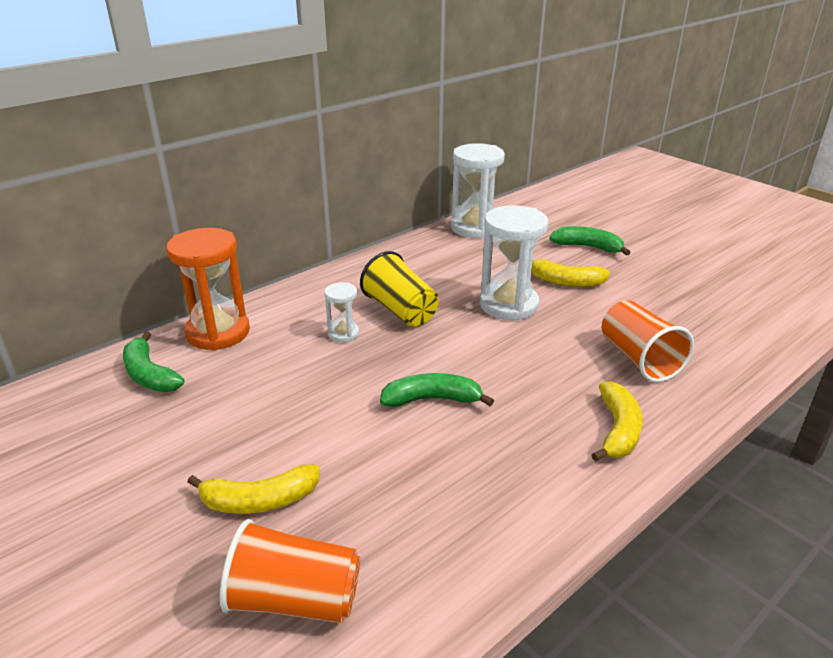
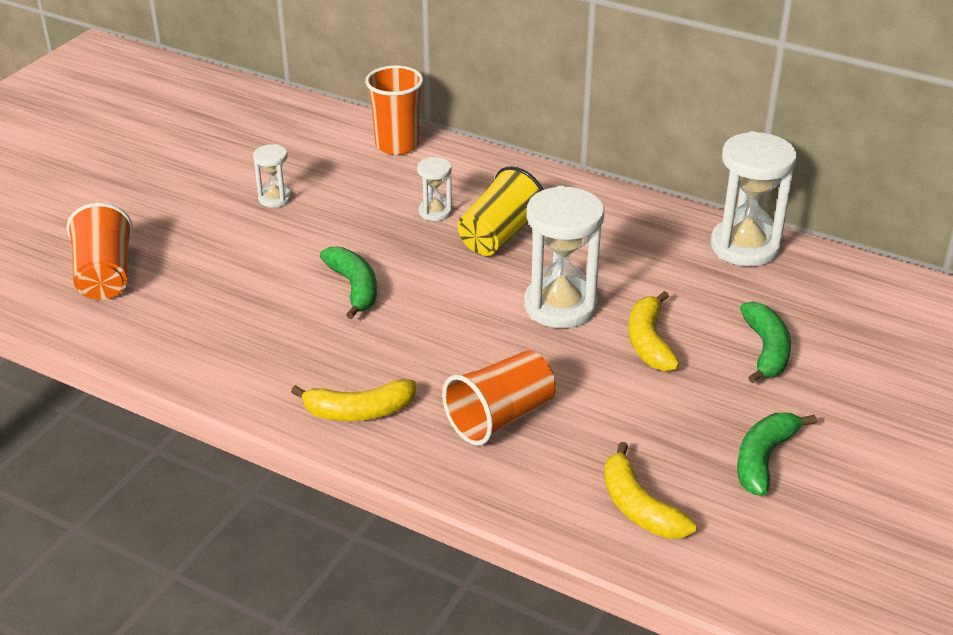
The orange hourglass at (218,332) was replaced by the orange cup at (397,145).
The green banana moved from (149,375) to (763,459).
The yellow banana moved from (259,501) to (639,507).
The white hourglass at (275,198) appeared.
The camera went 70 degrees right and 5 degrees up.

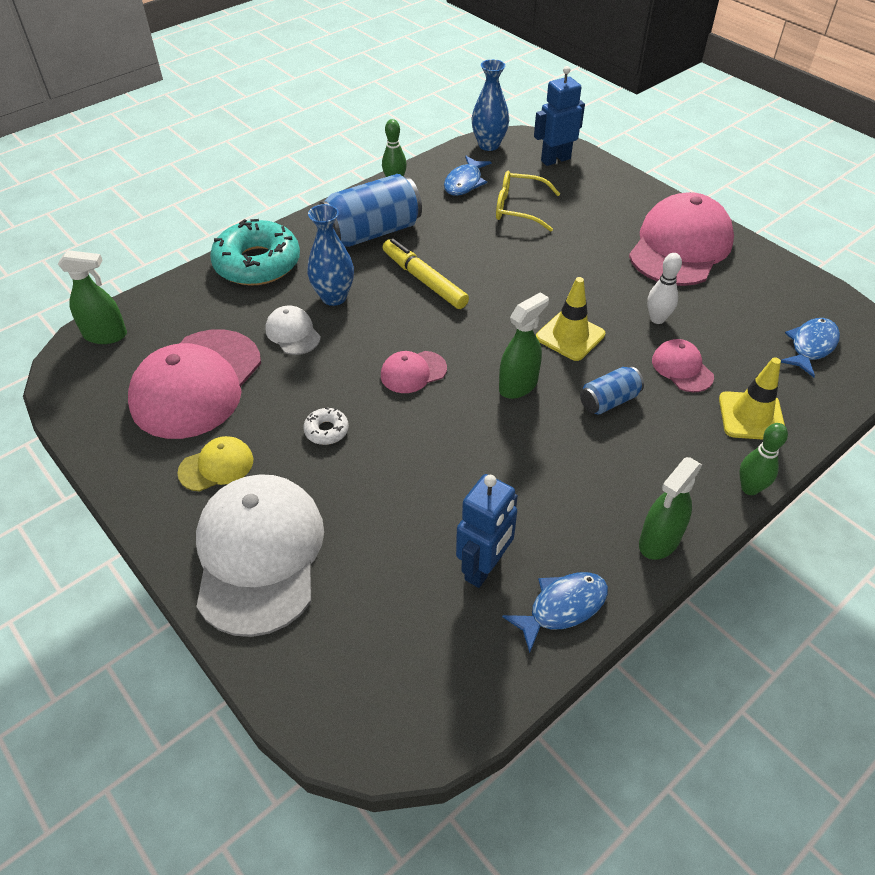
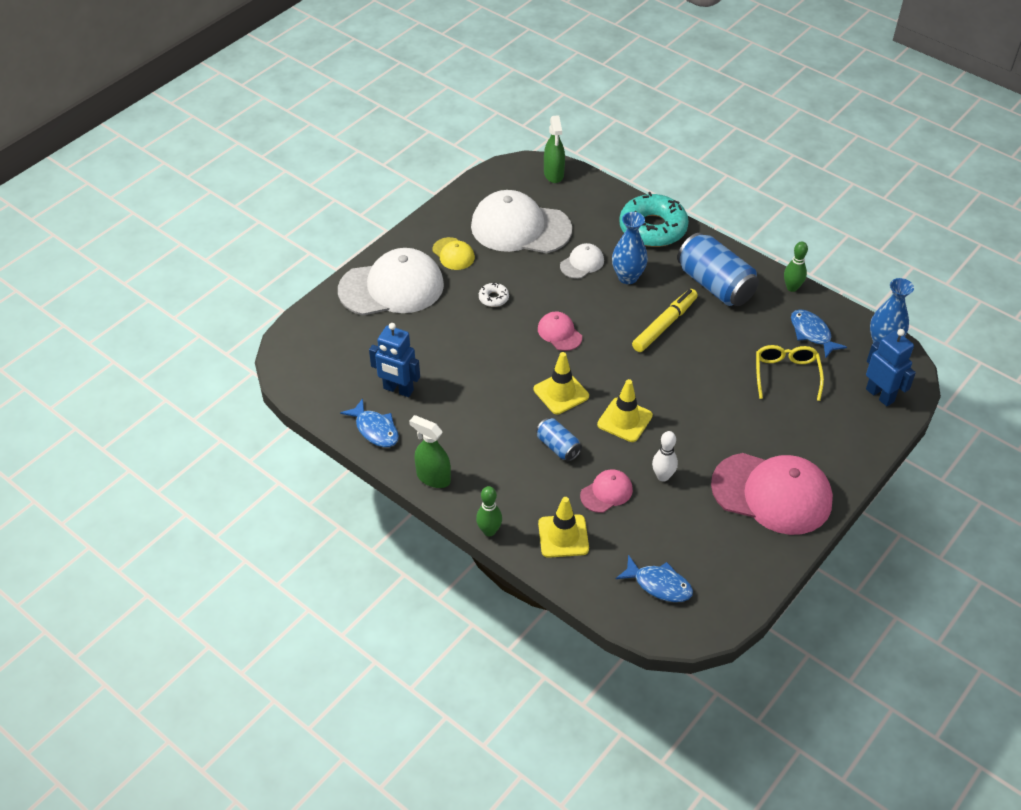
The blue fish at (464,182) turned 45 degrees clockwise.
The green spray bottle at (518,385) was replaced by the yellow traffic cone at (561,393).
The pink cap at (196,384) became the white cap at (520,228).
The camera went 80 degrees right and 0 degrees up.

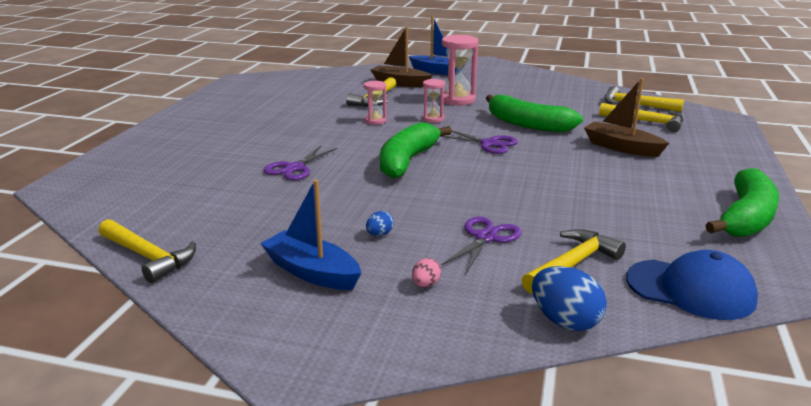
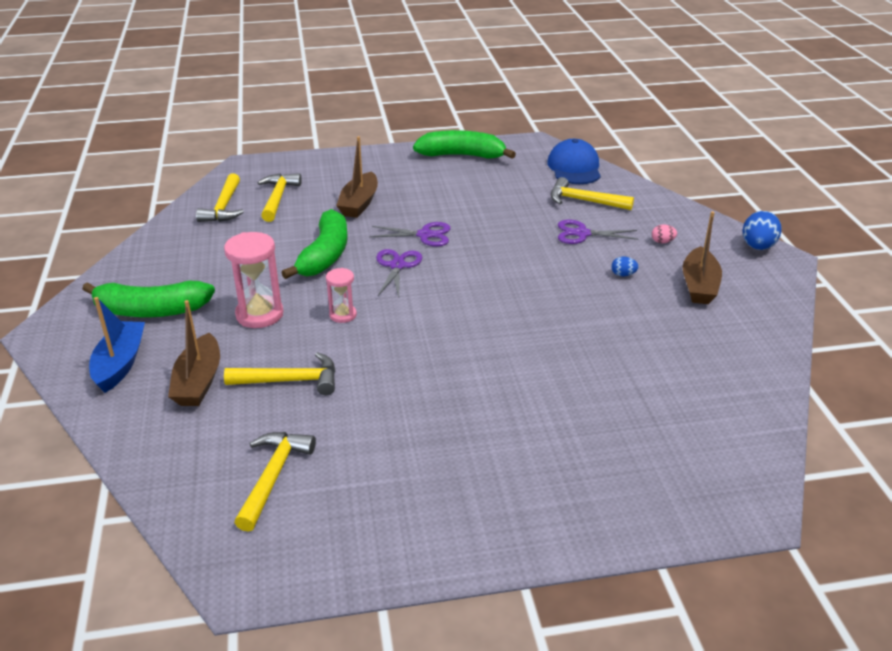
The pink hourglass at (375,121) disappeared.
The green banana moved from (407,161) to (151,311).
The purple scissors moved from (294,168) to (425,235).
The blue boat at (312,272) became the brown boat at (699,285).
The yellow hammer moved from (148,257) to (273,476).
The blue egg moved from (565,321) to (757,247).
The camera went 115 degrees left and 10 degrees up.

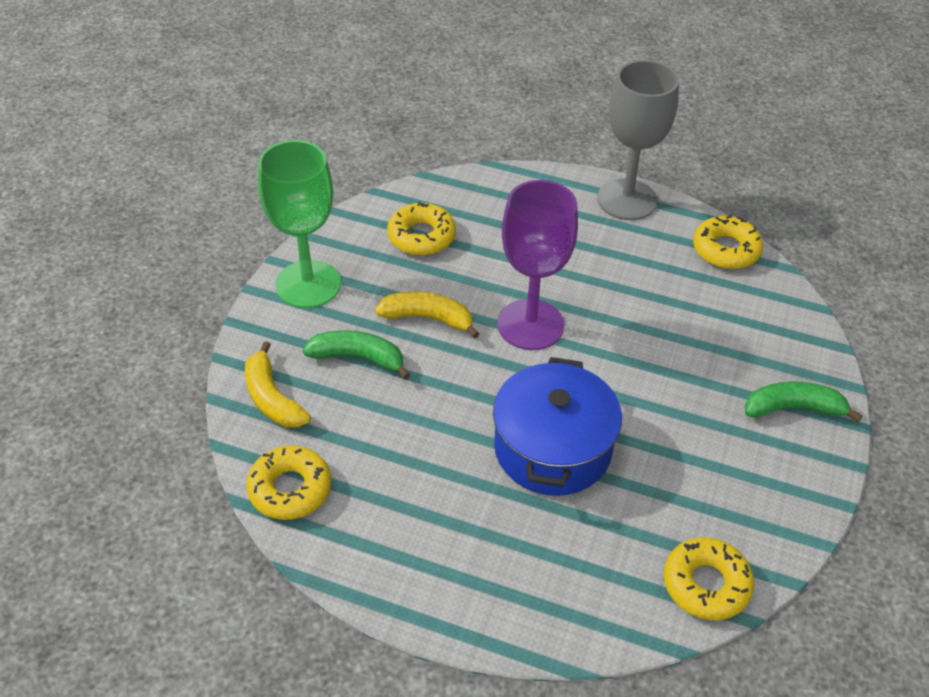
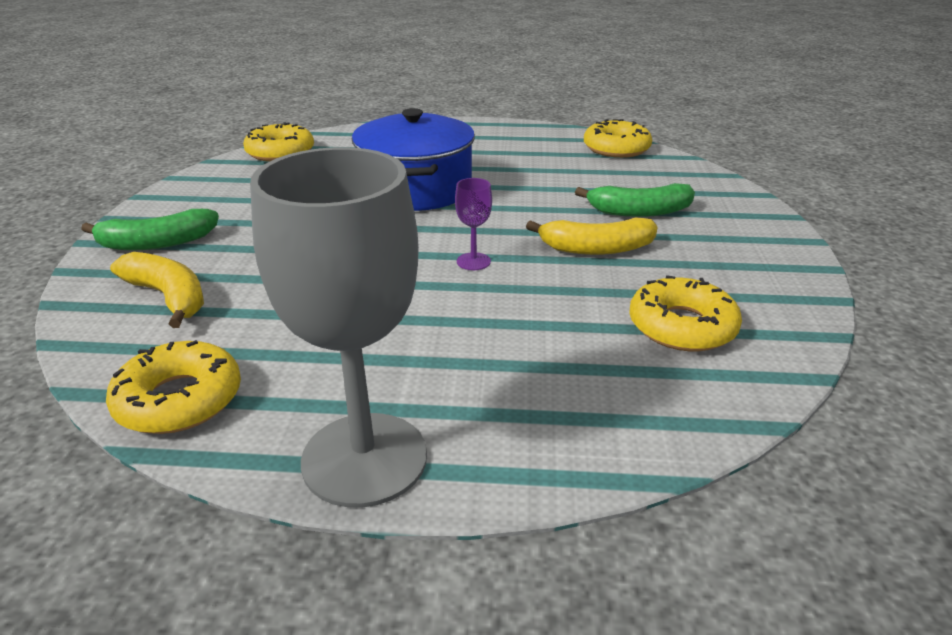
The green goblet at (308,284) disappeared.
The purple goblet at (530,325) changed to 0.41 times the size.
The yellow banana moved from (272,398) to (169,297).
The camera went 165 degrees right and 15 degrees down.

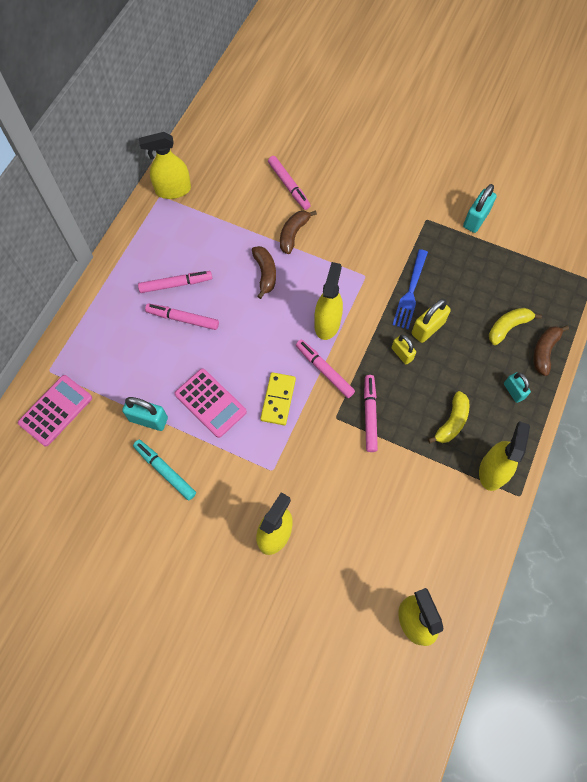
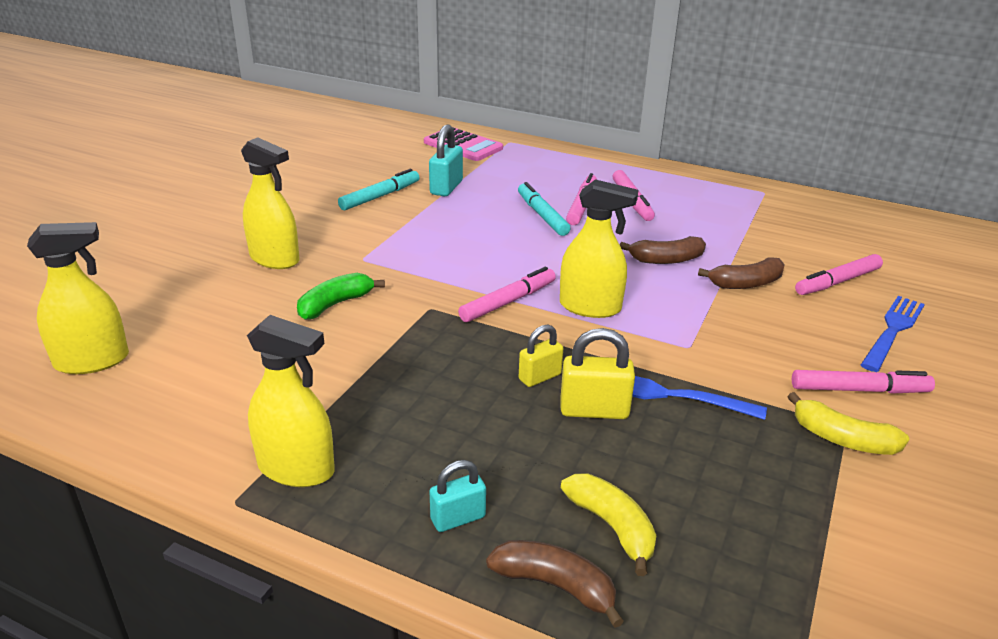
The yellow spray bottle at (173,190) disappeared.
The turquoise padlock at (476,219) disappeared.
The brown banana at (293,234) turned 135 degrees clockwise.
The yellow padlock at (427,328) turned 45 degrees counterclockwise.
The pink calculator at (210,403) disappeared.
The yellow domino at (278,399) disappeared.
The pink marker moved from (370,415) to (859,390).
The yellow banana moved from (451,422) to (842,439).
The turquoise marker at (542,215) appeared.
The green banana at (335,304) appeared.
The blue fork at (892,331) appeared.
The camera went 90 degrees right and 35 degrees down.

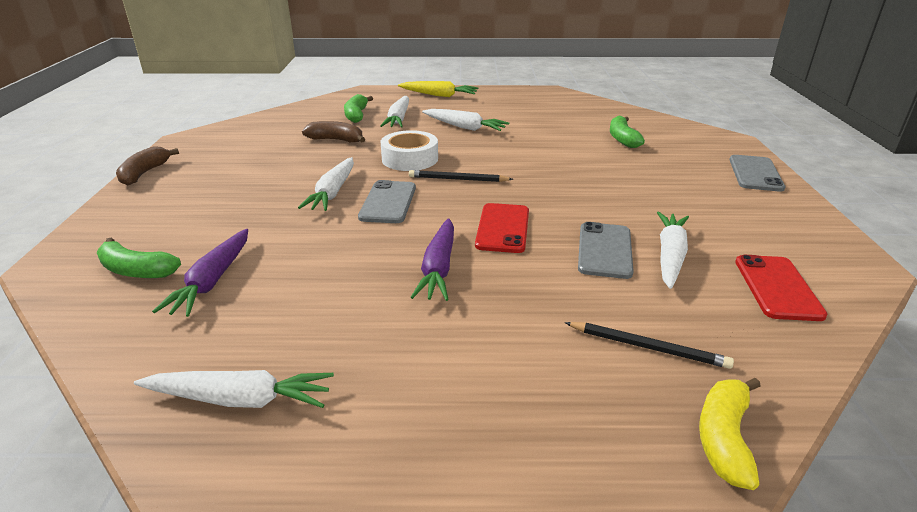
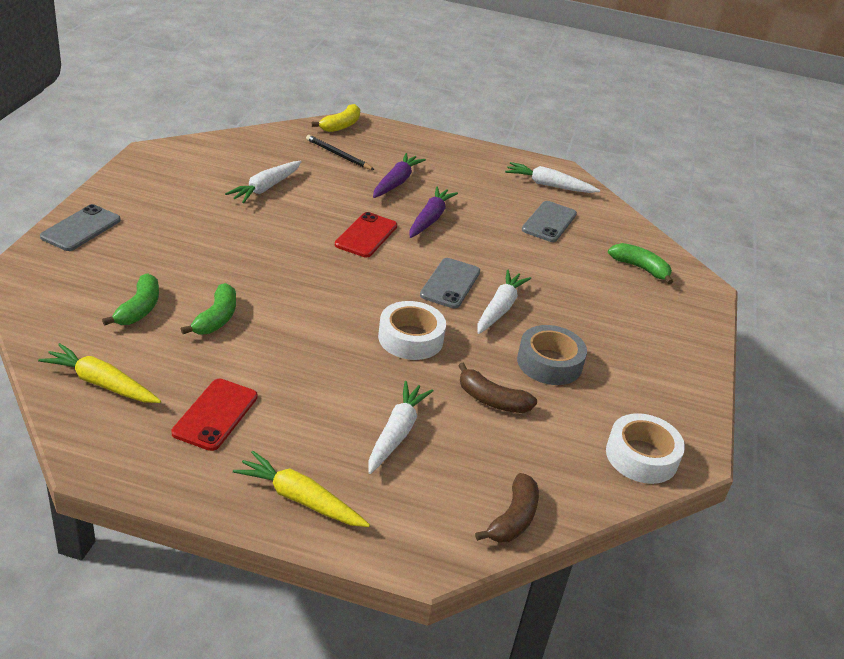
The green banana moved from (356,115) to (216,318).
The white carrot at (464,127) disappeared.
The brown banana moved from (144,173) to (513,519).
The black pencil at (457,179) disappeared.
The grey phone moved from (604,250) to (549,222).
The purple carrot moved from (212,281) to (396,182).
The red phone moved from (777,287) to (215,414).
The grey tape at (549,363) appeared.
The yellow carrot at (101,383) appeared.
The white tape at (641,456) appeared.
The camera went 170 degrees left and 5 degrees up.

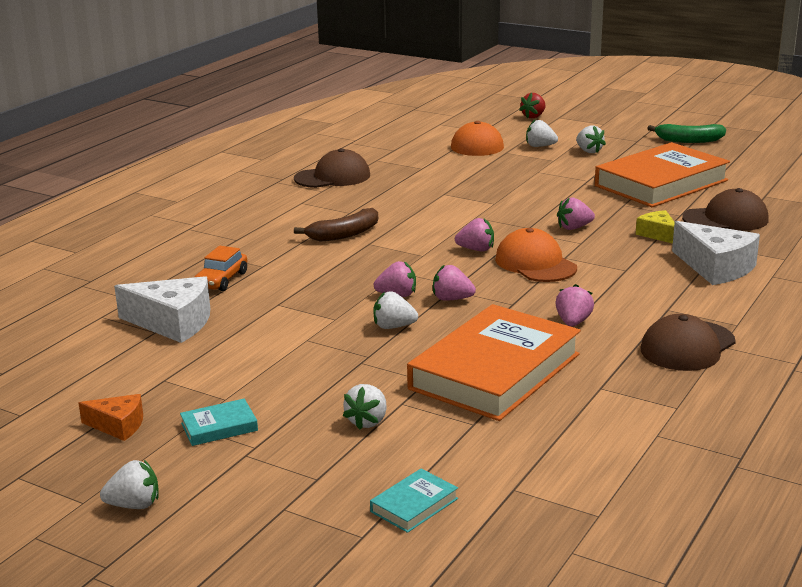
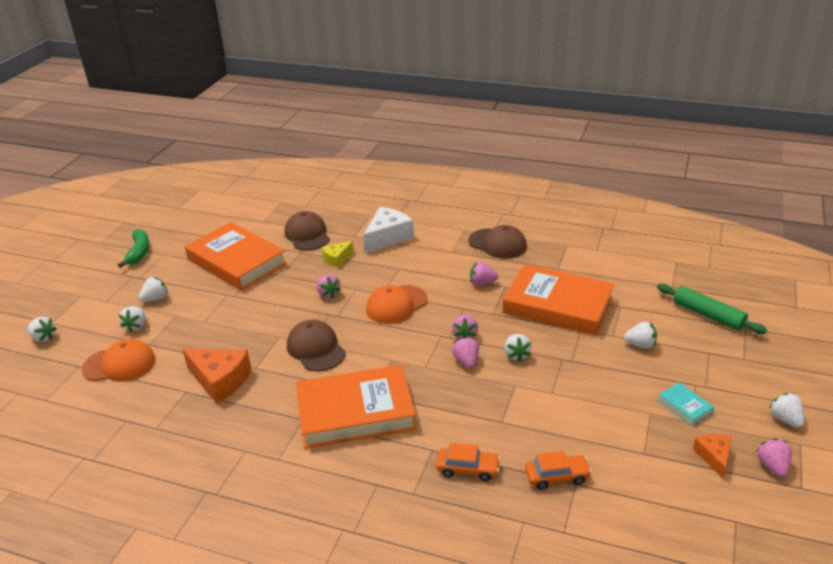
The red strawberry at (533,116) became the white strawberry at (43,338).
The brown cap moved from (333,177) to (316,349).
The brown banana at (344,234) was replaced by the orange book at (355,412).
The pink strawberry moved from (476,249) to (772,466).
The white cheese at (173,323) was replaced by the orange car at (557,477).
The turquoise book at (414,505) was replaced by the green rolling pin at (708,315).
The orange cheese at (220,380) appeared.
The camera went 100 degrees left and 10 degrees up.

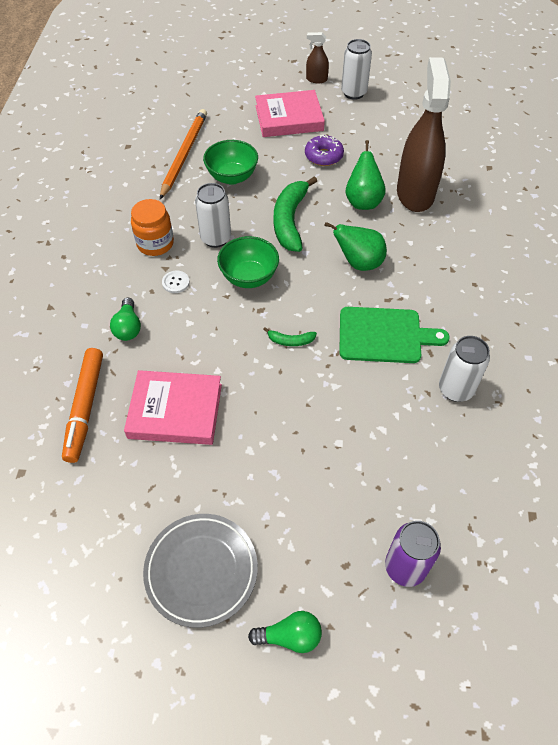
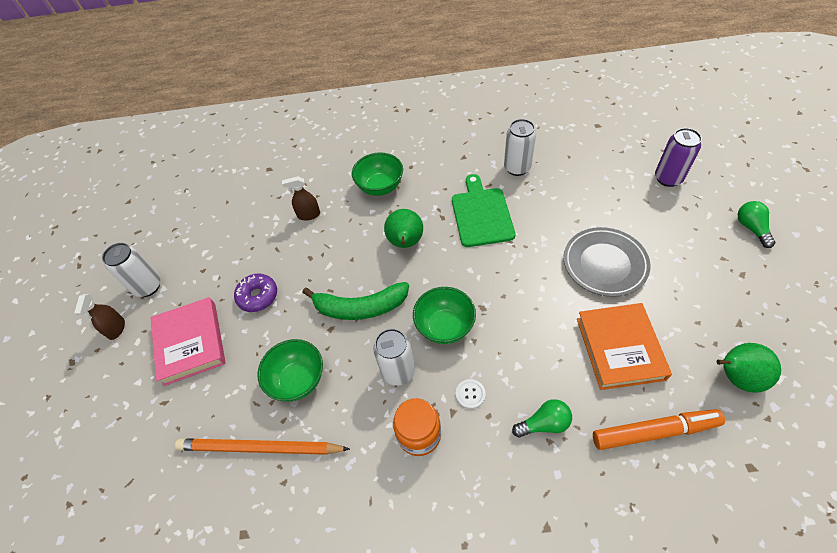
The brown spray bottle at (415,193) changed to 0.42 times the size.
The green pear moved from (363,201) to (736,377).
The green banana at (290,341) disappeared.
The pink book at (175,411) became the orange book at (619,348).
The grey plate moved from (201,570) to (604,264).
The green bowl at (380,187) appeared.
The camera went 95 degrees left and 0 degrees up.

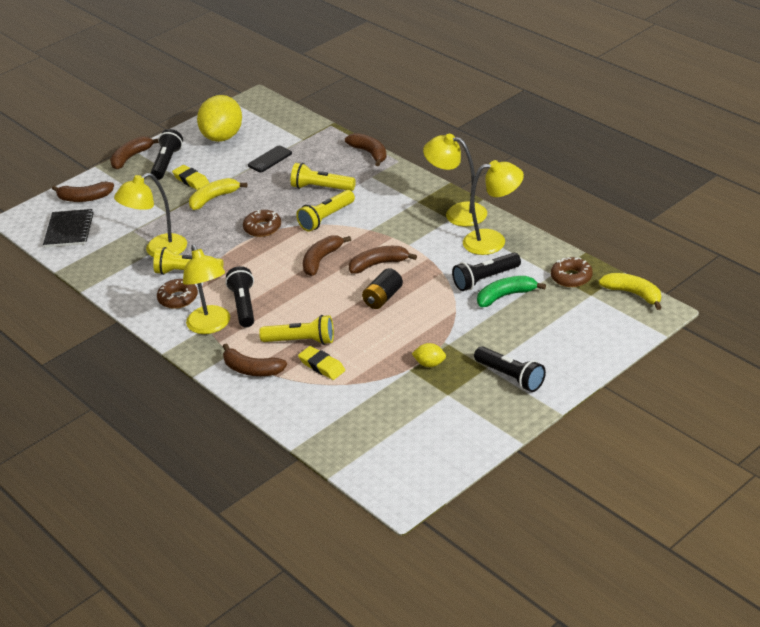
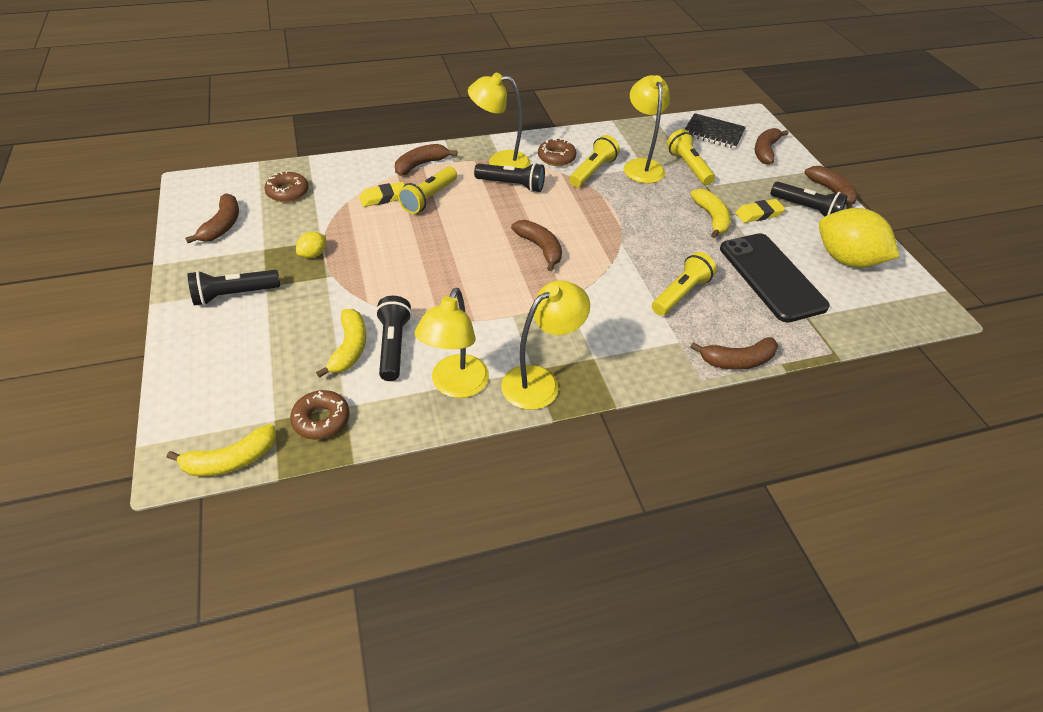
The black phone at (270,159) changed to 2.09 times the size.
The yellow flashlight moved from (326,218) to (688,167).
The brown donut moved from (262,228) to (288,192).
The brown banana moved from (378,264) to (222,225).
The black battery at (383,298) disappeared.
The green banana at (505,296) became the yellow banana at (350,348).
The camera went 110 degrees right and 10 degrees up.

